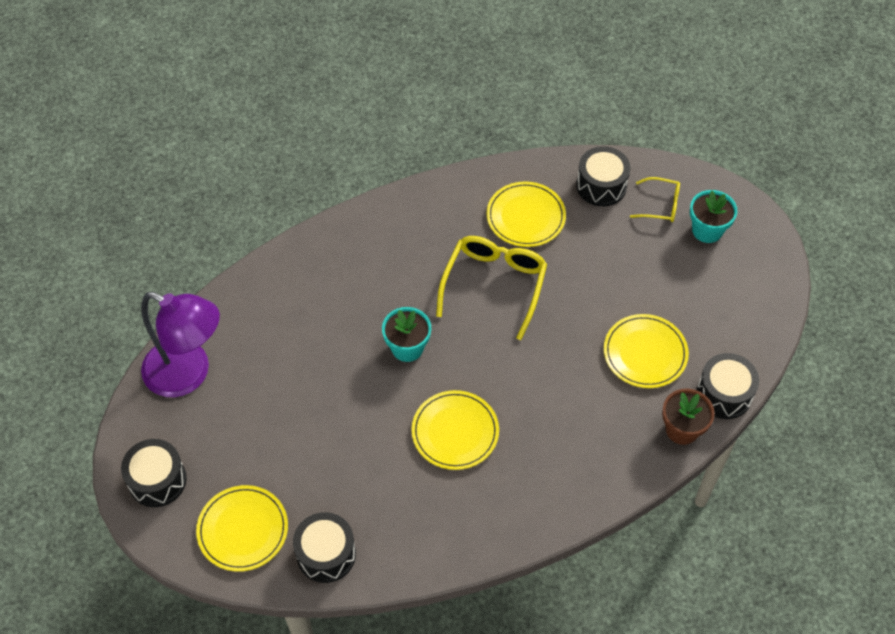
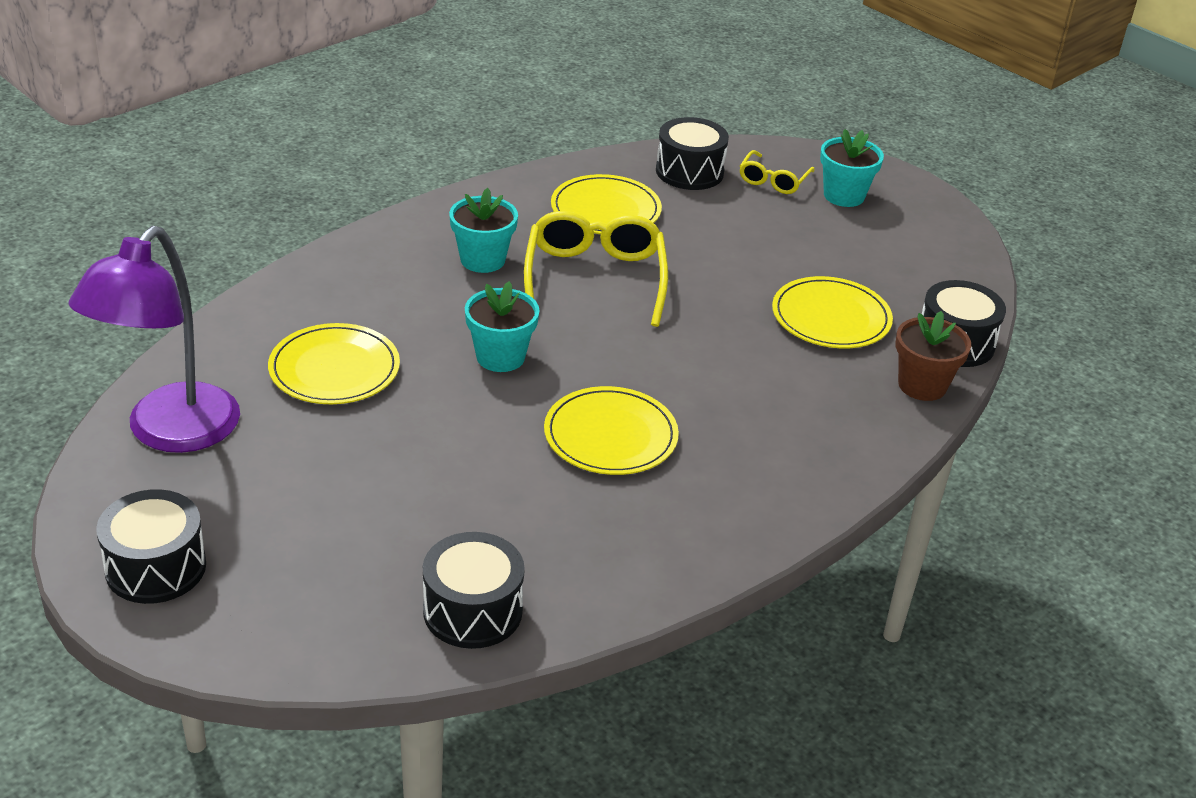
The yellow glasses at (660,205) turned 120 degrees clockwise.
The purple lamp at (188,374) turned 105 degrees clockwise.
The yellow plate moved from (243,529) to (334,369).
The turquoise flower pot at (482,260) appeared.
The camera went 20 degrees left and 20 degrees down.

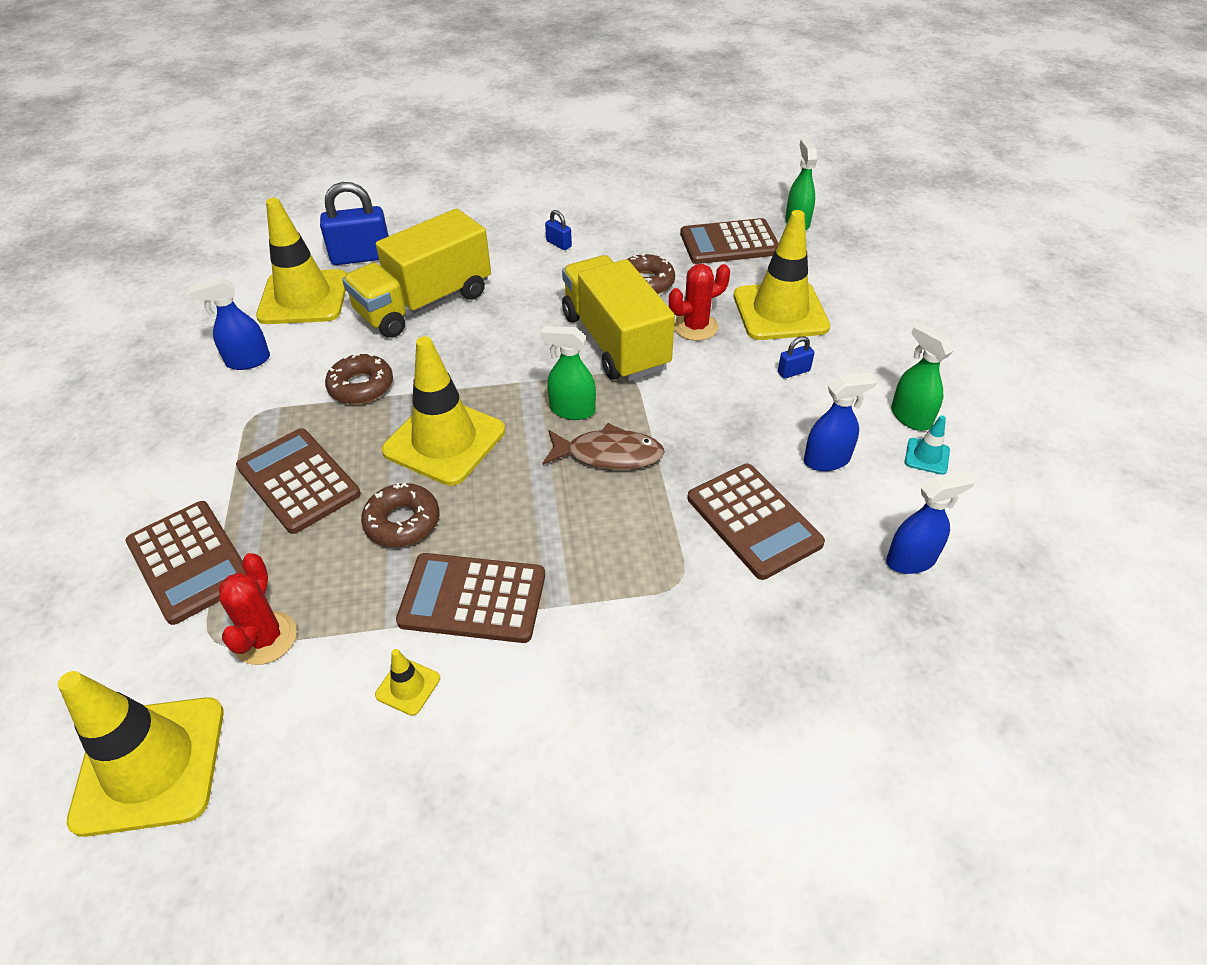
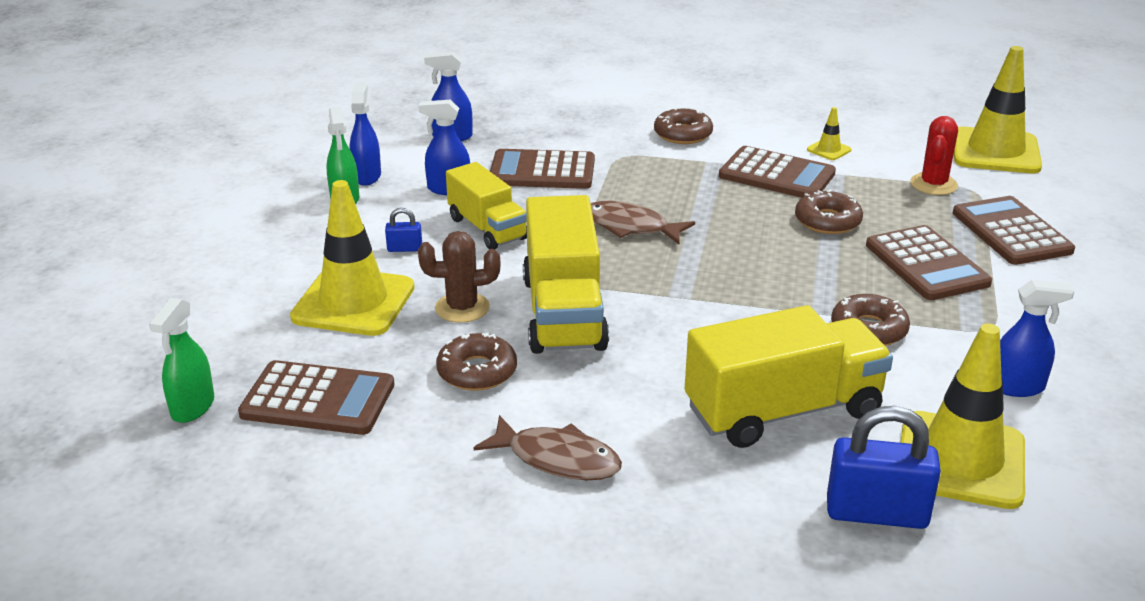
The blue padlock at (559,244) was replaced by the brown fish at (557,459).
The red cactus at (695,327) became the brown cactus at (462,308).
The green spray bottle at (572,410) disappeared.
The yellow traffic cone at (444,441) disappeared.
The turquoise traffic cone at (927,456) was replaced by the blue spray bottle at (367,176).
The brown calculator at (753,521) turned 75 degrees counterclockwise.
The brown donut at (683,134) appeared.
The yellow truck at (487,228) appeared.
The camera went 160 degrees left and 15 degrees down.

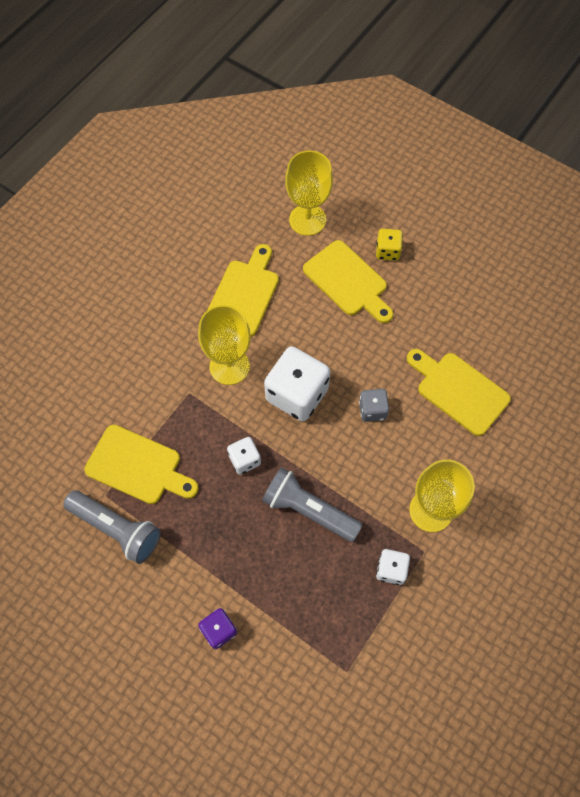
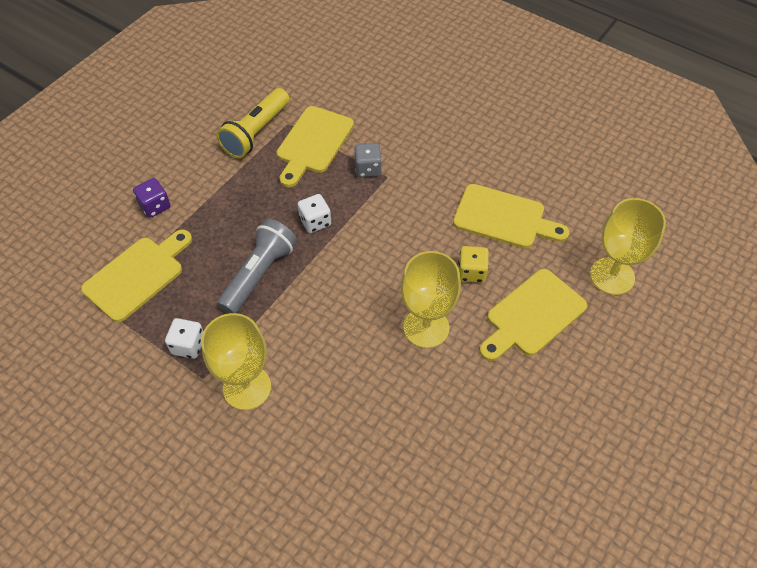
The yellow dice moved from (387,251) to (471,272).
The yellow goblet moved from (229,366) to (426,327).
The white dice at (297,394) disappeared.
The yellow cutting board moved from (458,390) to (137,275).
The grey dice moved from (372,410) to (368,169).
The grey flashlight at (116,529) became the yellow flashlight at (256,132).
The camera went 90 degrees right and 10 degrees down.

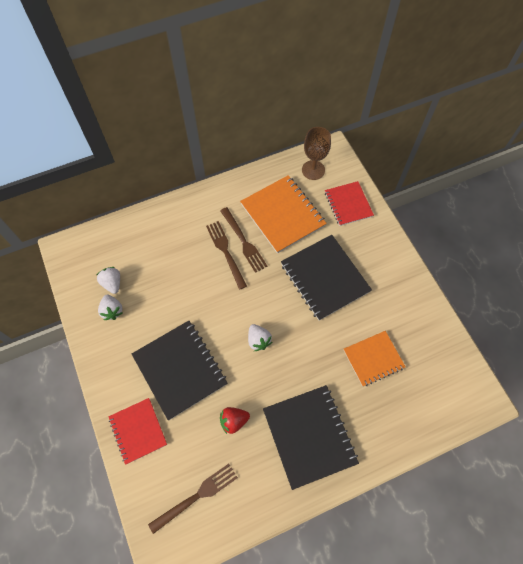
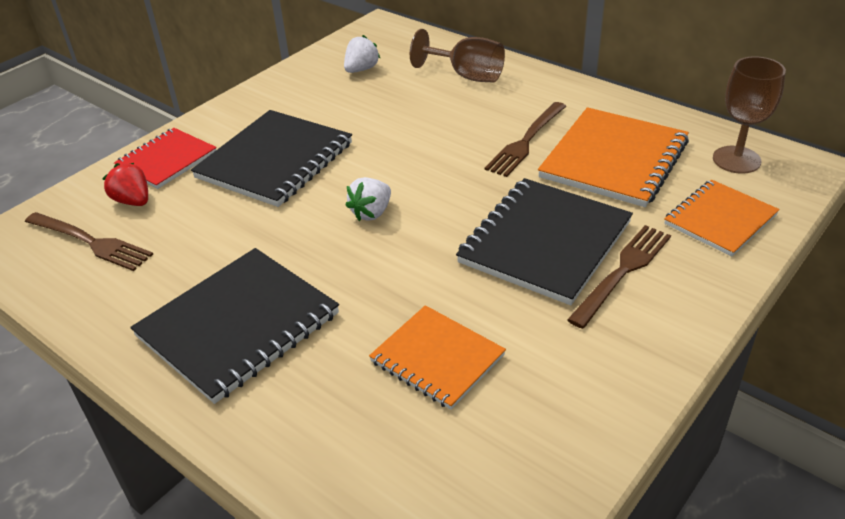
The red notebook at (348,204) became the orange notebook at (719,219).
The brown fork moved from (225,252) to (622,271).
The white strawberry at (112,310) disappeared.
The red strawberry moved from (234,421) to (133,201).
The brown goblet at (467,76) appeared.
The camera went 65 degrees right and 25 degrees down.

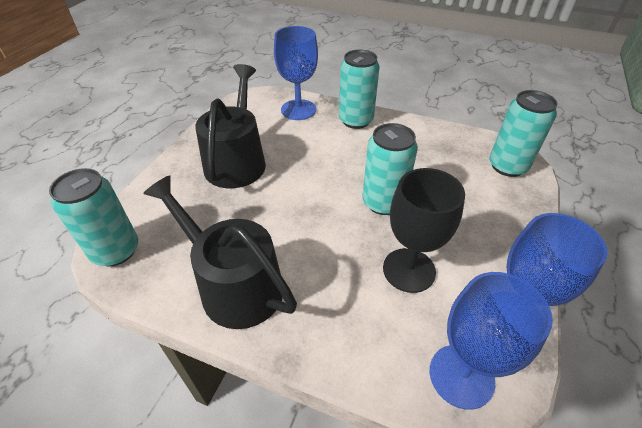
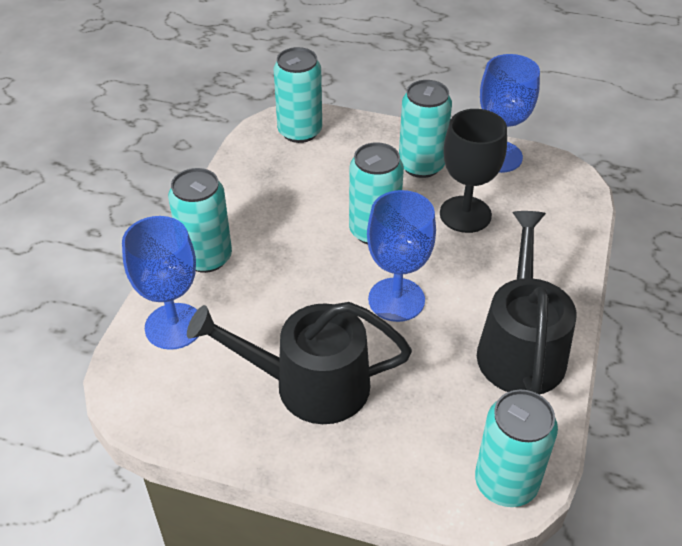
The black watering can at (234,284) turned 150 degrees clockwise.
The blue goblet moved from (461,376) to (396,299).
The turquoise can at (421,165) appeared.
The camera went 95 degrees left and 0 degrees up.

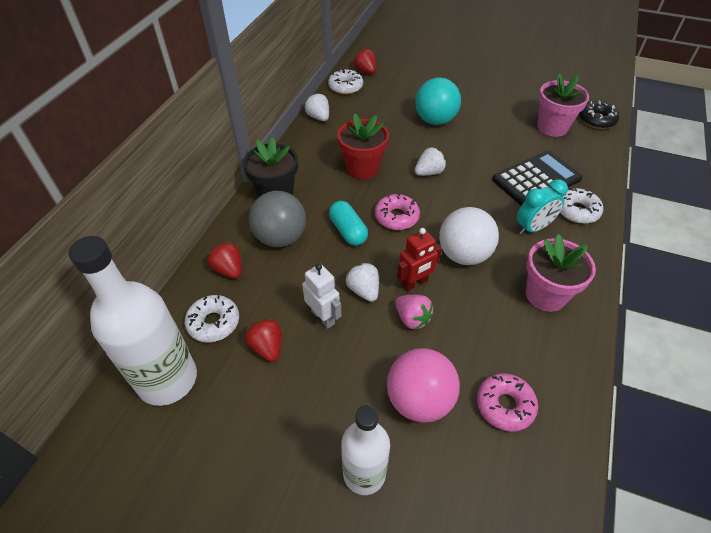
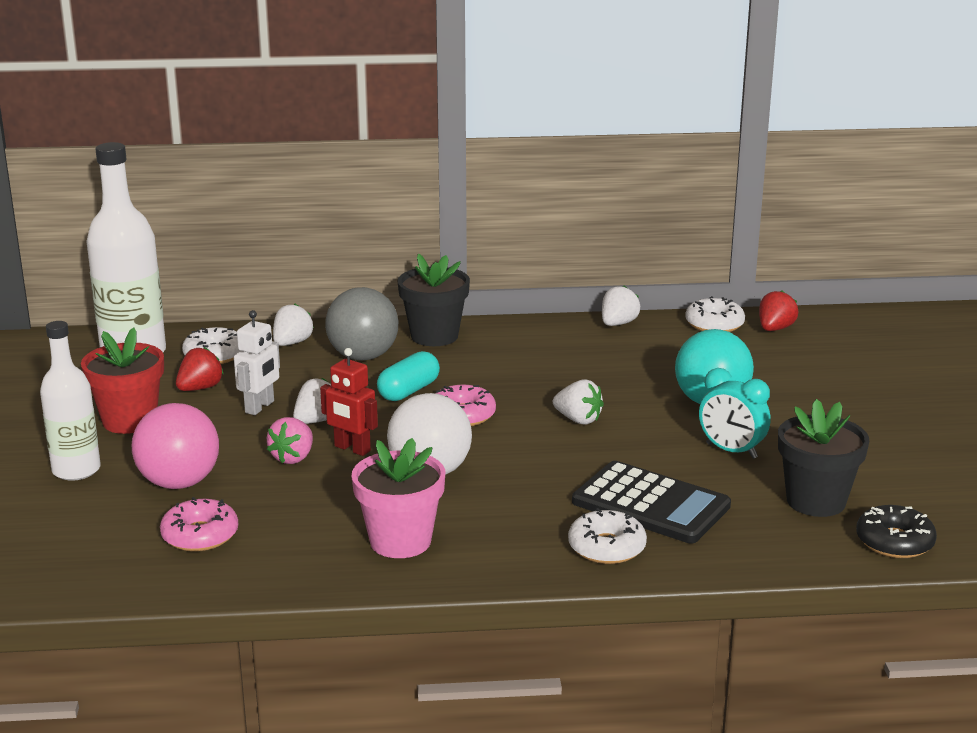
The pink flower pot at (552,127) became the black flower pot at (816,501).
The red flower pot moved from (362,168) to (129,421).
The turquoise clock moved from (533,228) to (731,451).
The red strawberry at (229,270) became the white strawberry at (292,343).
The camera went 65 degrees right and 25 degrees down.

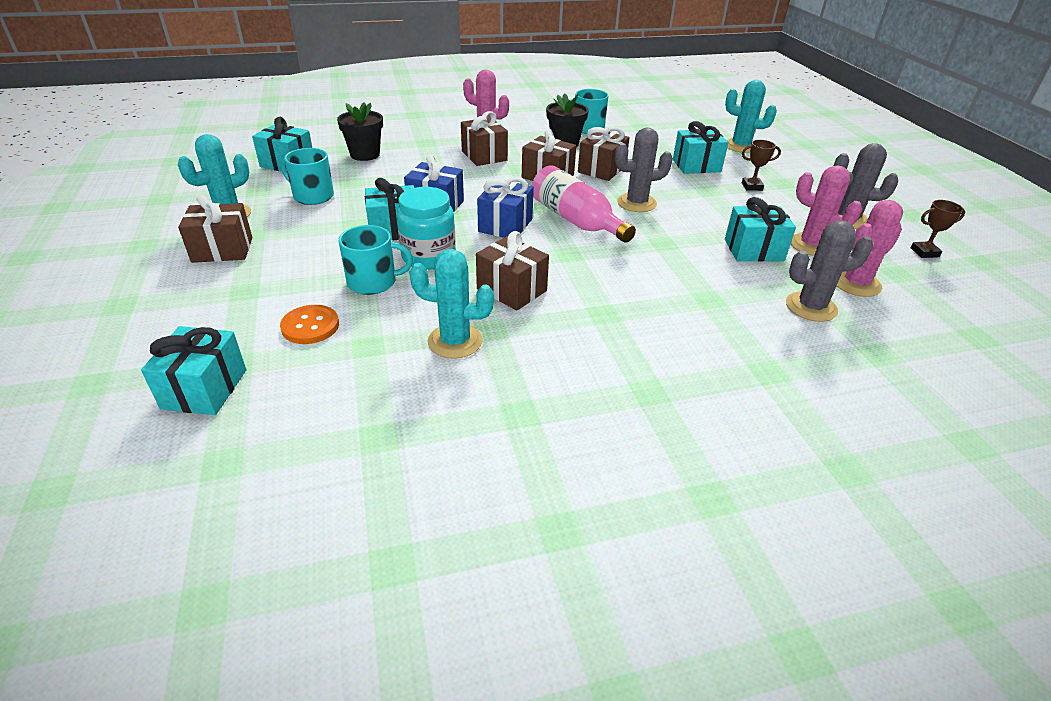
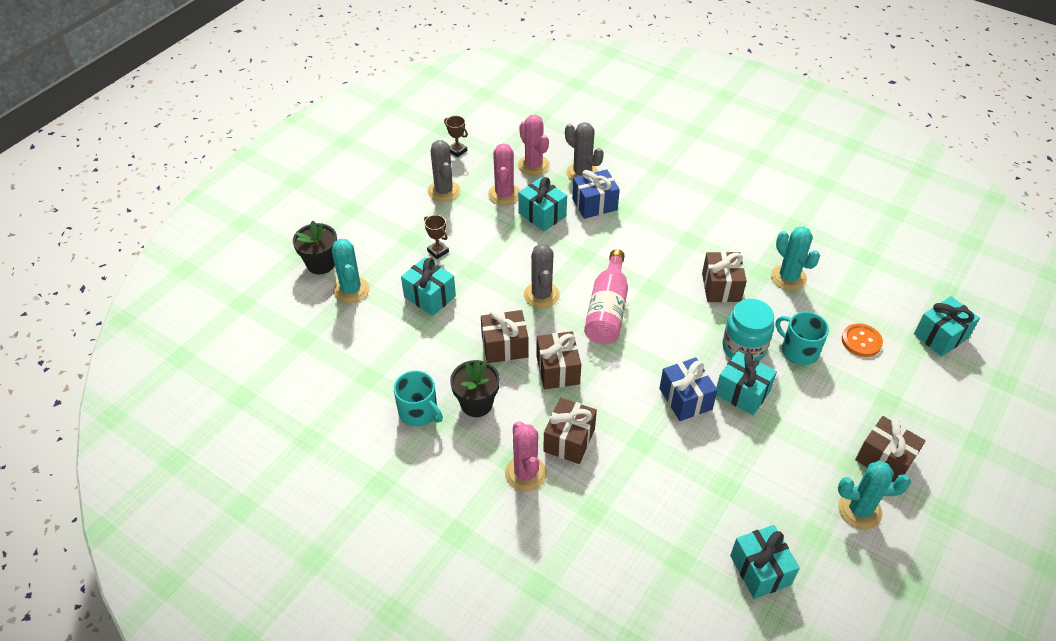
The black flower pot moved from (365,154) to (321,264).
The grey cactus at (636,203) turned 45 degrees clockwise.
The turquoise mug at (312,196) disappeared.
The blue gift moved from (505,225) to (594,204).
The pink cactus at (856,283) turned 45 degrees clockwise.
The camera went 130 degrees left and 10 degrees up.

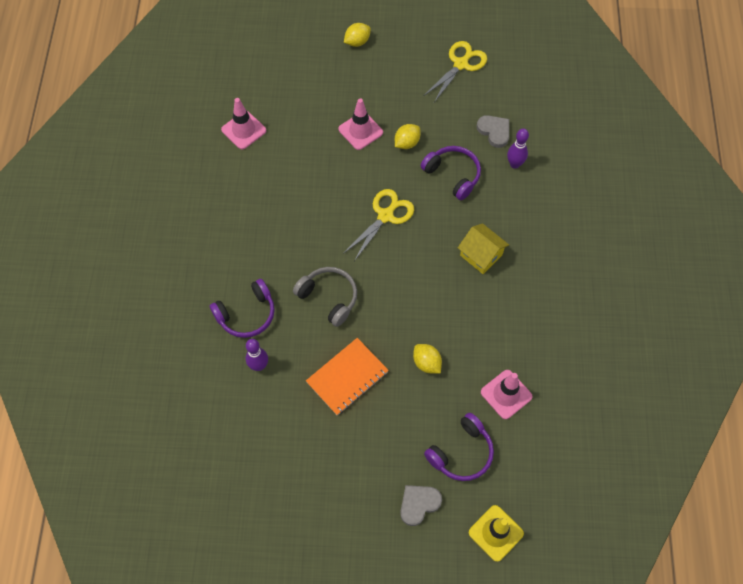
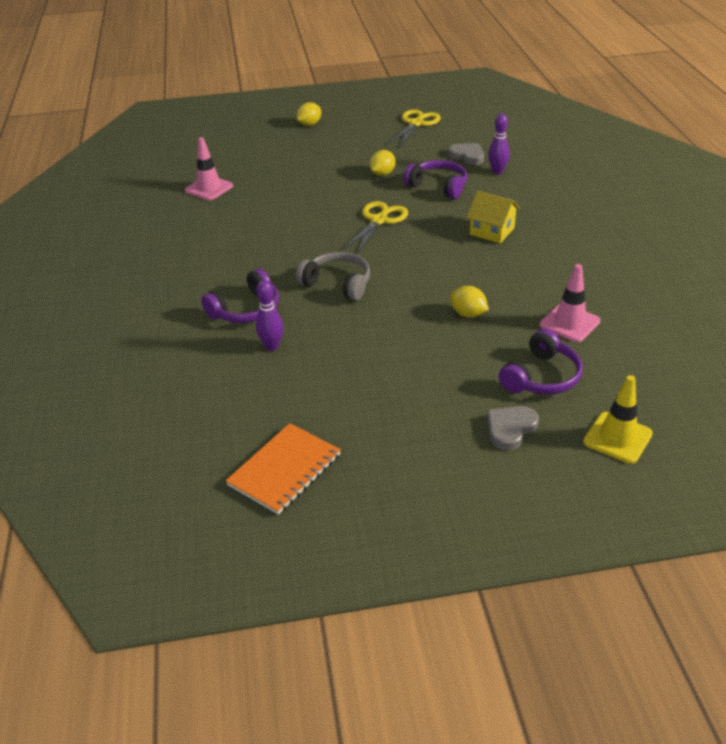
The pink traffic cone at (360,131) disappeared.
The orange notebook moved from (347,377) to (285,470).
The camera went 10 degrees left and 25 degrees down.

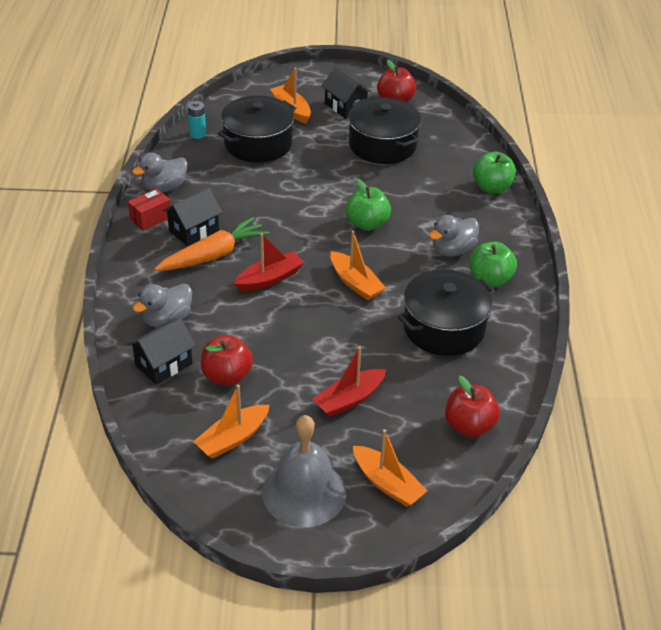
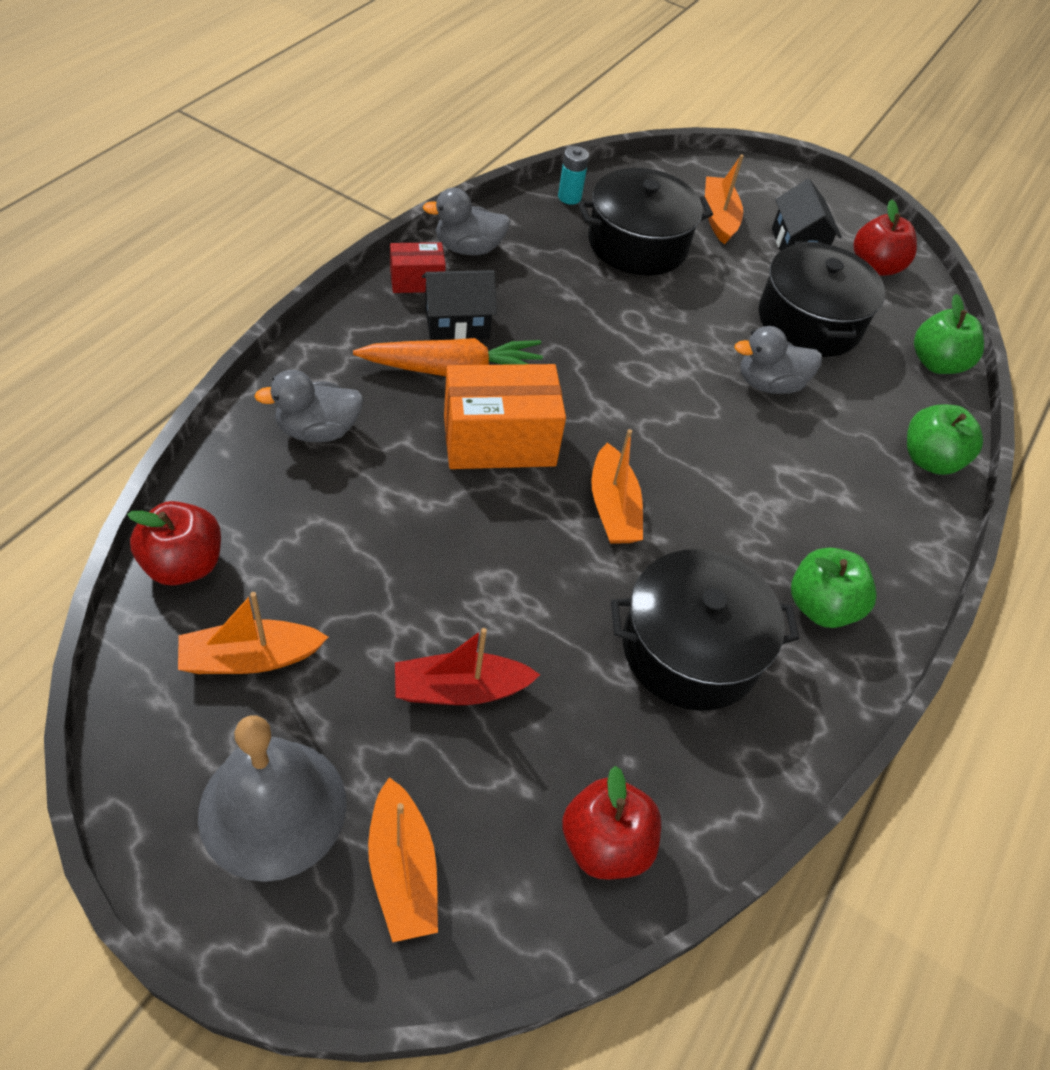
The green apple moved from (367,224) to (936,363).
The grey duck moved from (452,250) to (769,384).
The red boat at (270,279) was replaced by the orange box at (499,440).
The black house at (163,364) disappeared.
The red apple moved from (227,376) to (184,564).
The camera went 25 degrees right and 10 degrees up.

